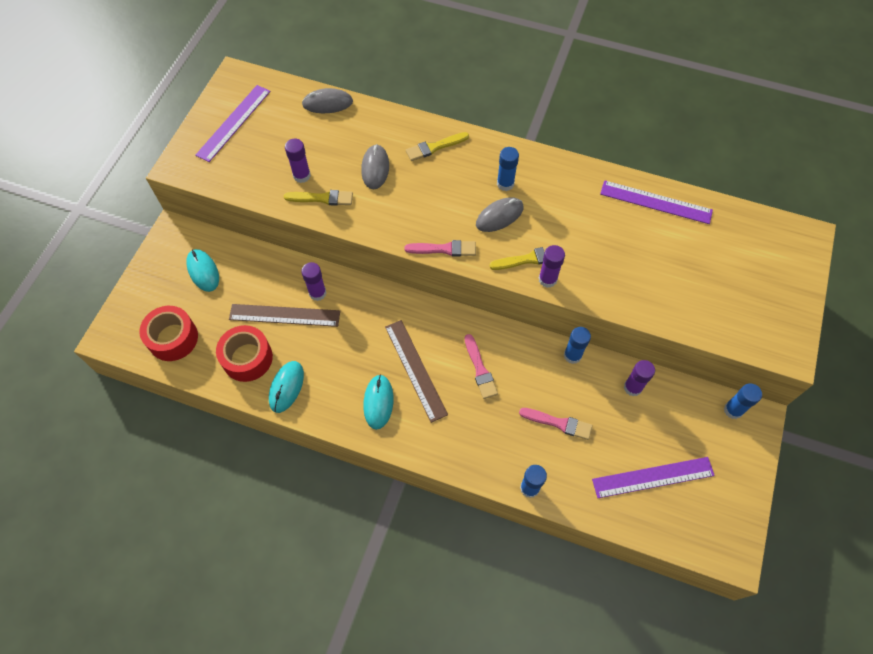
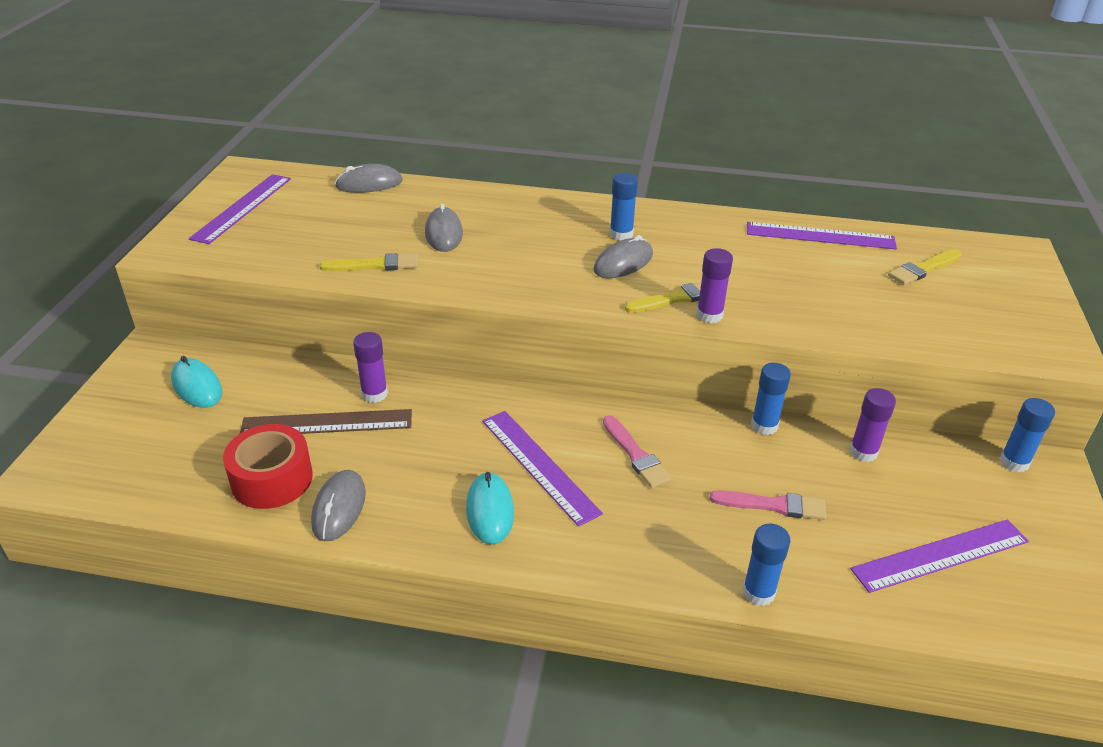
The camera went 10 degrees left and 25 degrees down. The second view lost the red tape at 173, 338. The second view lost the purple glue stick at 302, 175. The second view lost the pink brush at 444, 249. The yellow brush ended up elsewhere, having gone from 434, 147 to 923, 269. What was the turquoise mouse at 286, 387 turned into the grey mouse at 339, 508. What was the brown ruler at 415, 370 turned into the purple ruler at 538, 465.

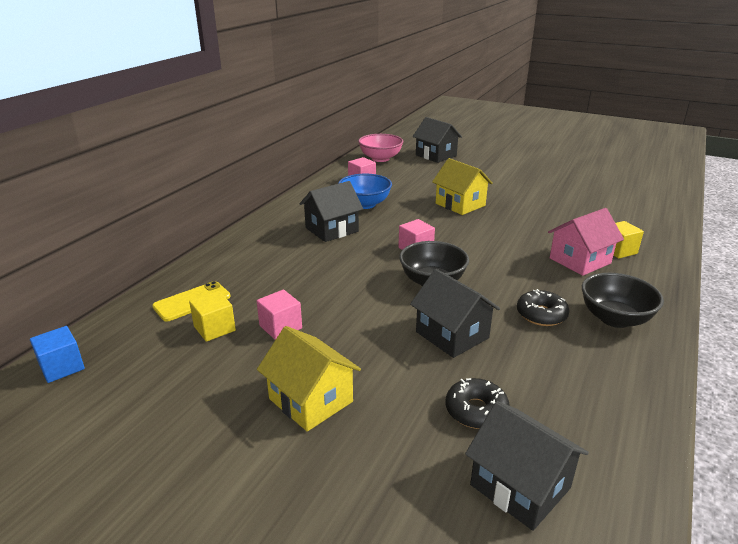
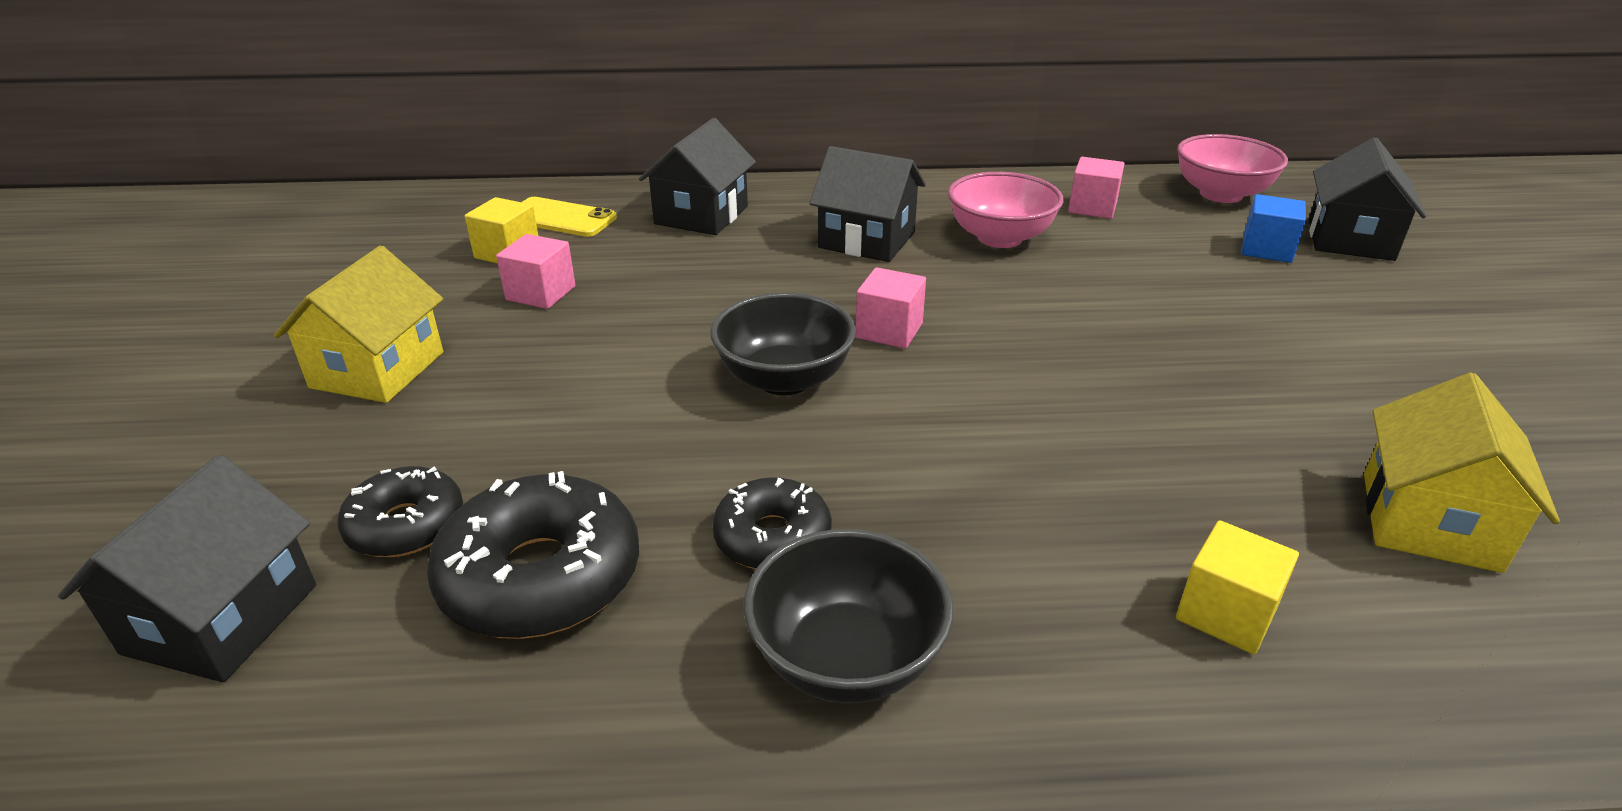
The camera went 60 degrees right and 5 degrees up. The second view lost the pink house at 580, 261. The second view gained the black donut at 541, 577. The blue cube ended up elsewhere, having gone from 62, 367 to 1266, 249. The black house ended up elsewhere, having gone from 452, 335 to 701, 215. The yellow house ended up elsewhere, having gone from 460, 204 to 1429, 521. What was the blue bowl at 365, 204 turned into the pink bowl at 999, 238.

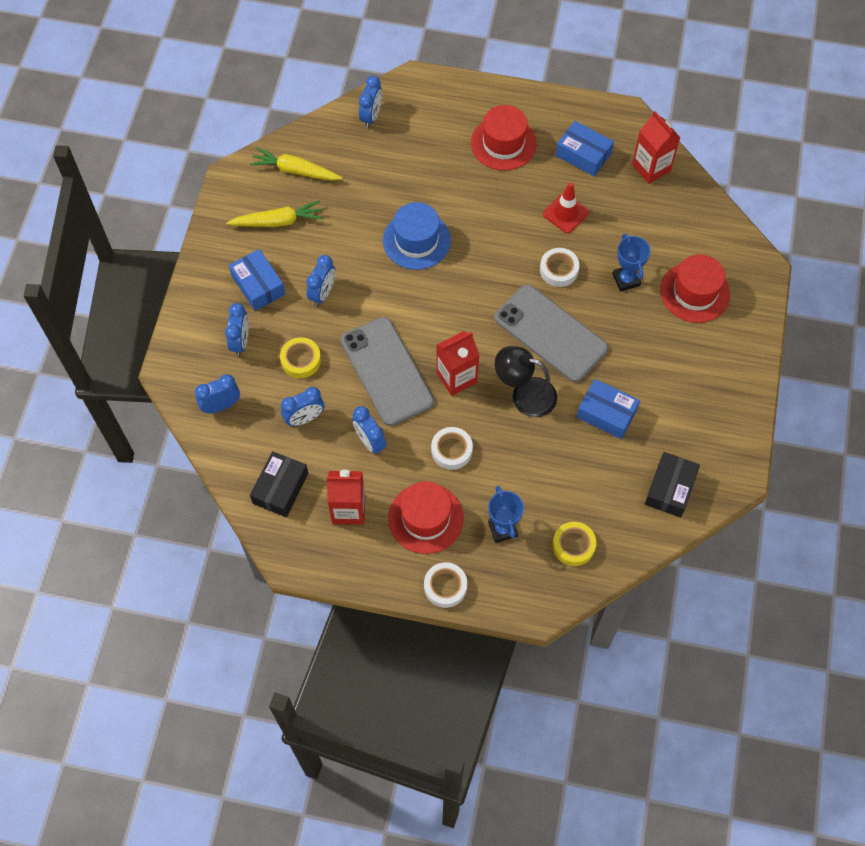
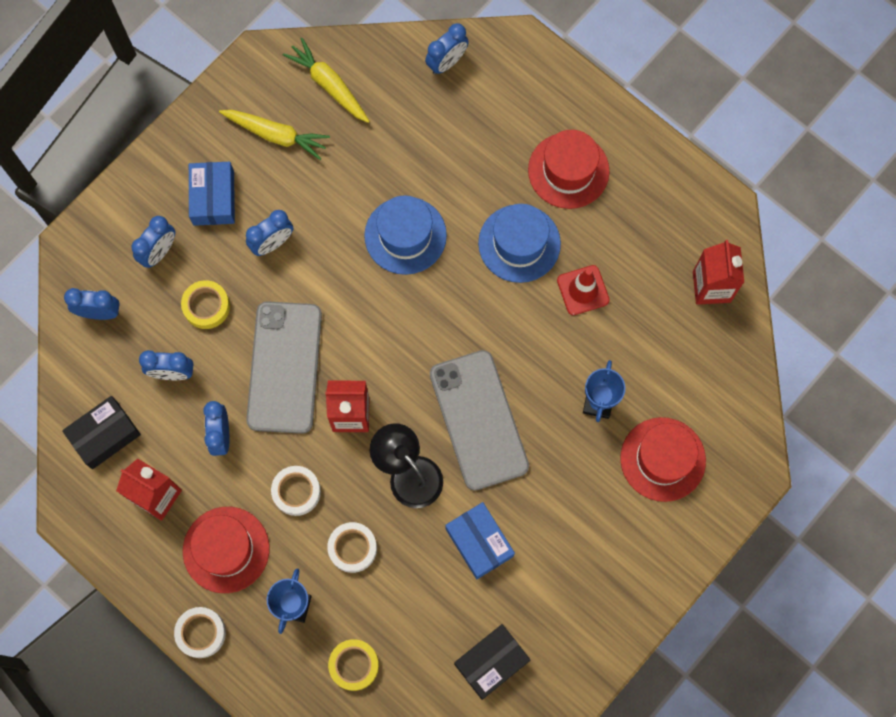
The camera went 30 degrees right and 10 degrees up. The second view lost the blue box at 583, 154. The second view gained the blue hat at 519, 243. The white tape ended up elsewhere, having gone from 559, 270 to 352, 548.

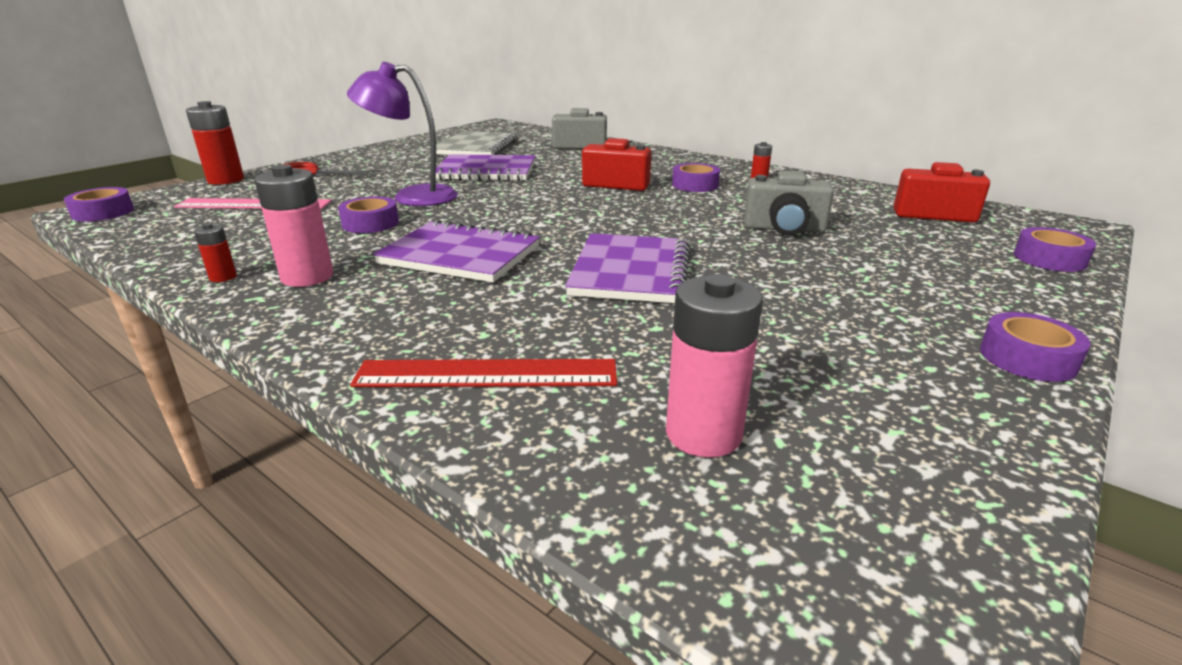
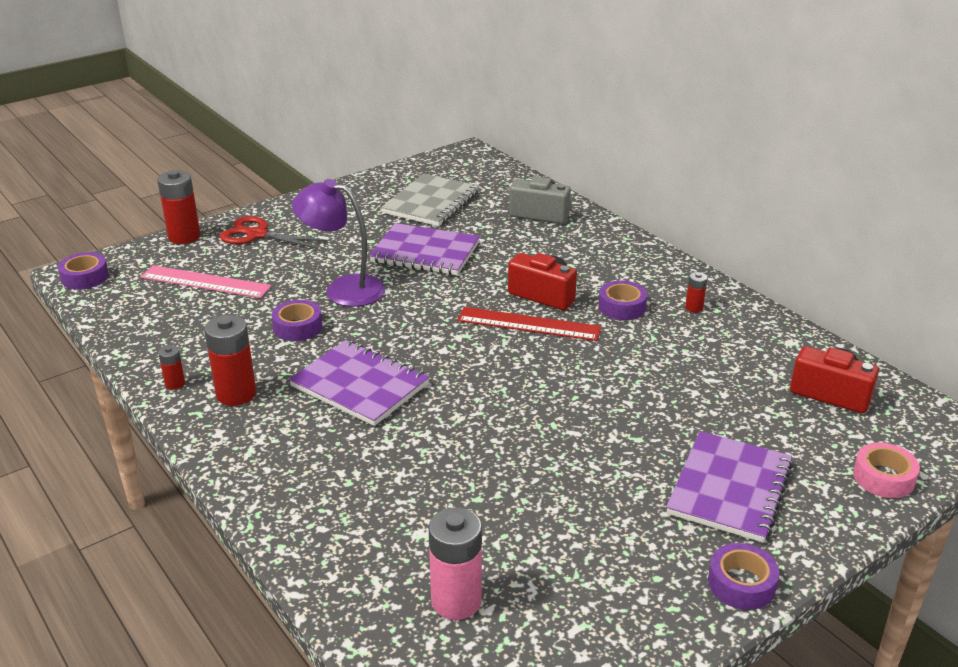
The camera went 15 degrees right and 5 degrees up. The second view lost the grey camera at 784, 229. The red ruler ended up elsewhere, having gone from 487, 374 to 529, 324. The purple notebook ended up elsewhere, having gone from 631, 271 to 730, 489. What was the pink battery at 307, 277 turned into the red battery at 236, 394. What was the purple tape at 1049, 259 turned into the pink tape at 883, 477.

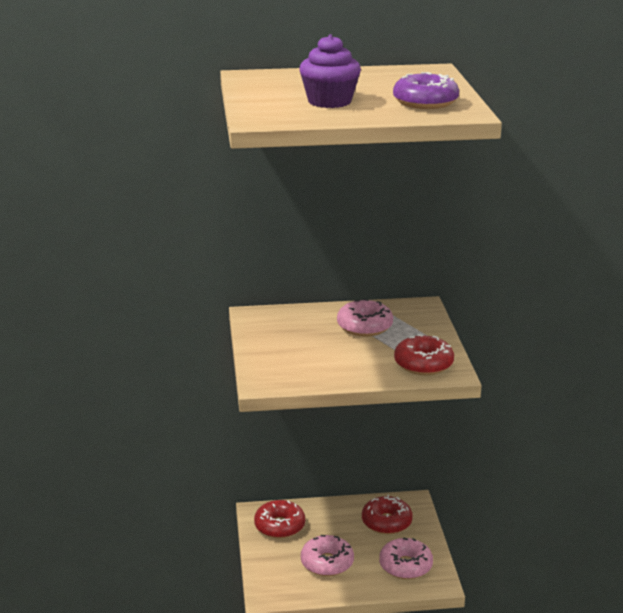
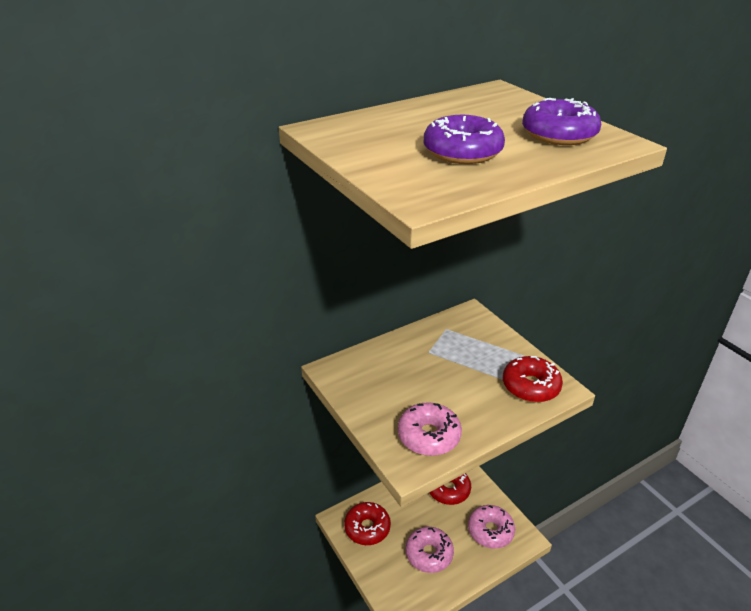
The camera went 25 degrees left and 10 degrees up. The pink donut ended up elsewhere, having gone from 364, 327 to 428, 436. Where the purple cupcake stood at 329, 101, the purple donut came to stand at 462, 152.

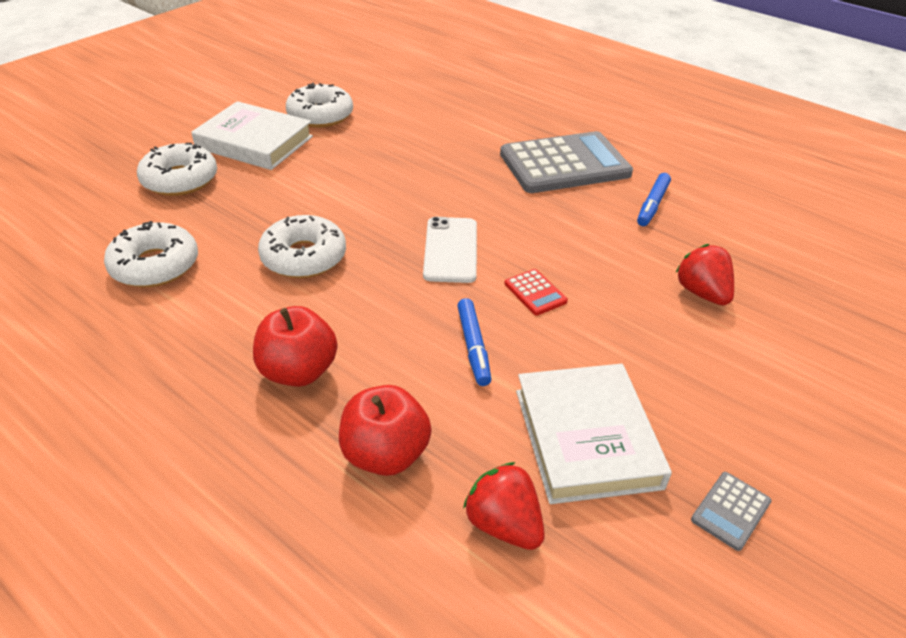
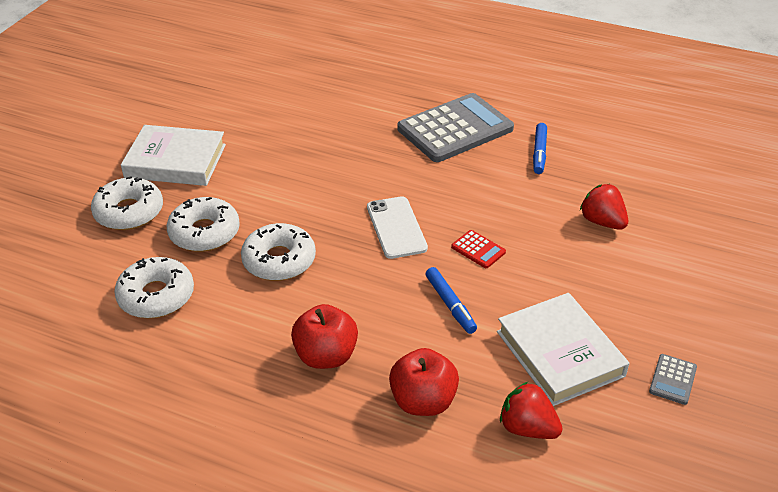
The camera went 15 degrees left and 0 degrees up. The white donut ended up elsewhere, having gone from 320, 115 to 204, 232.

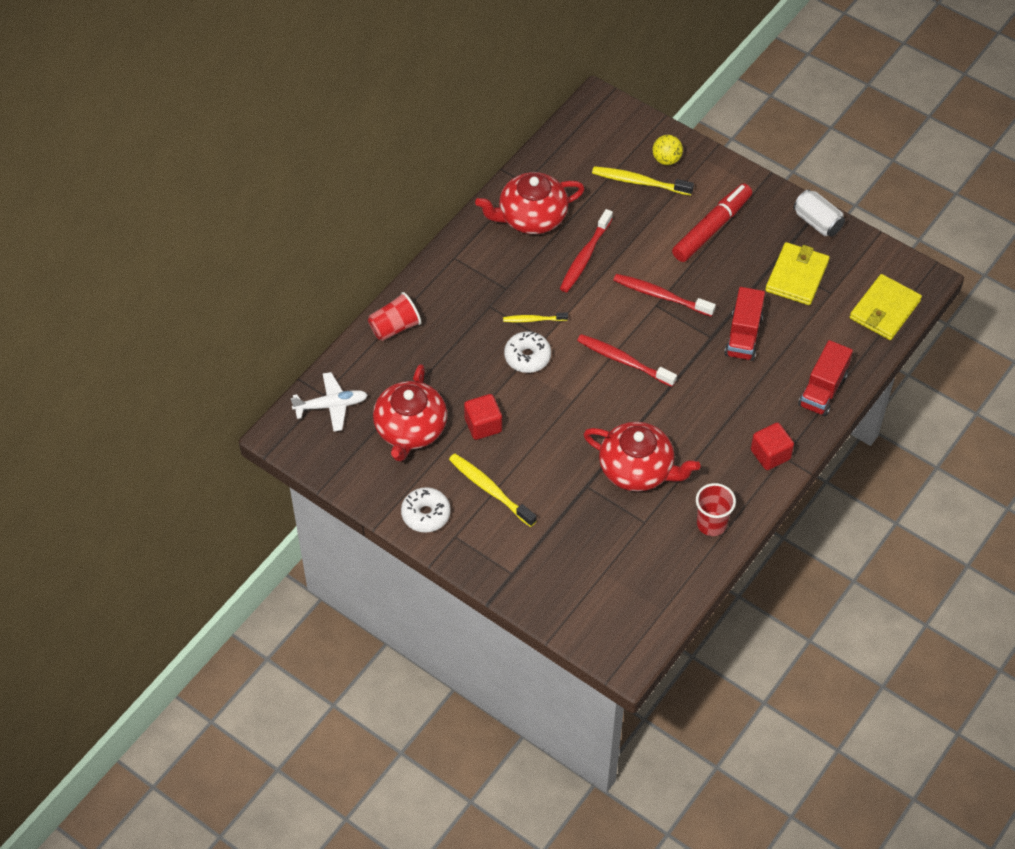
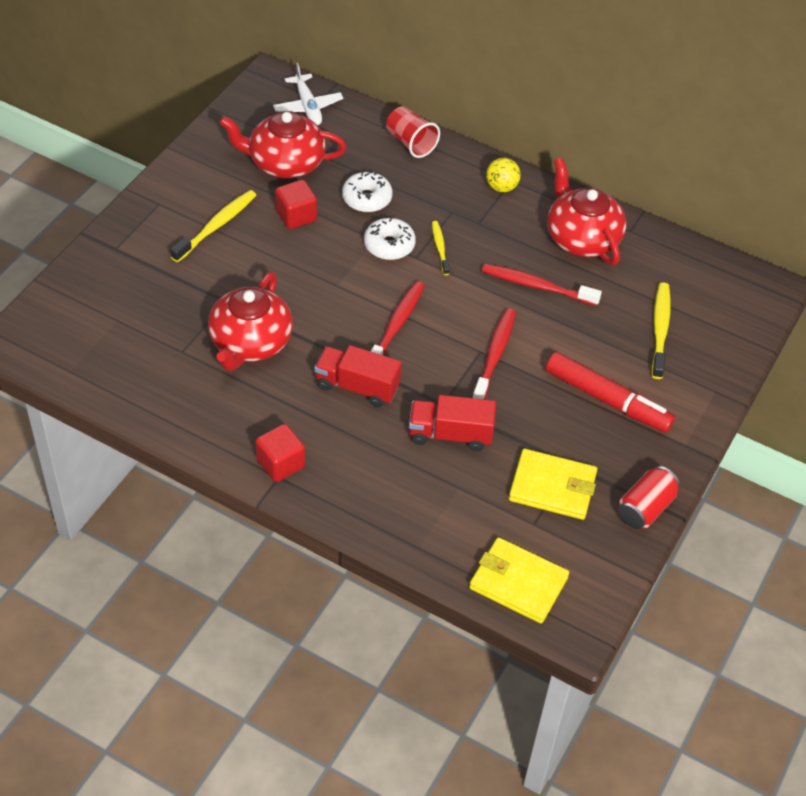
The camera went 80 degrees right and 5 degrees down. The second view lost the red cup at 711, 524. The white donut ended up elsewhere, having gone from 426, 514 to 367, 198. The yellow ball ended up elsewhere, having gone from 666, 159 to 501, 187. The red truck ended up elsewhere, having gone from 823, 390 to 357, 387. What was the white can at 817, 222 turned into the red can at 645, 508.

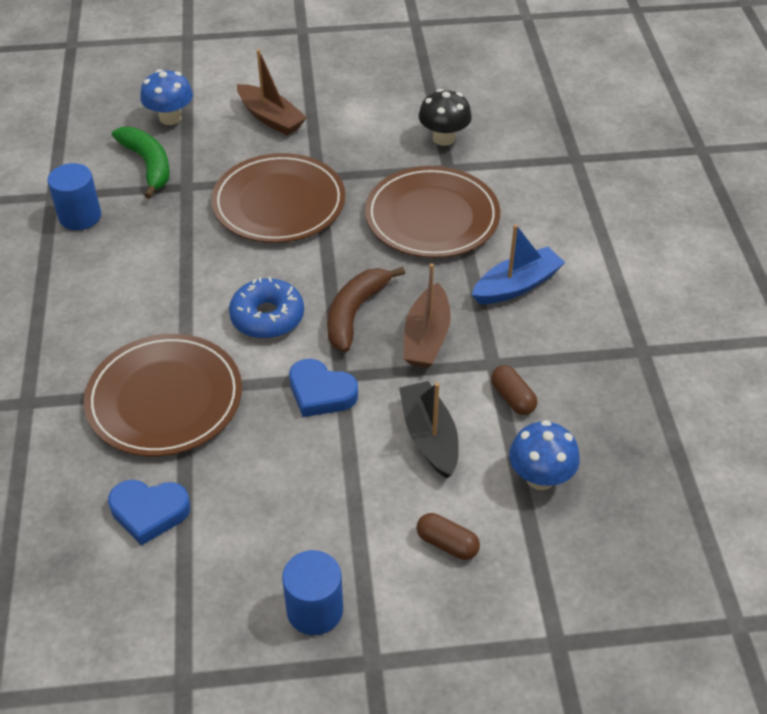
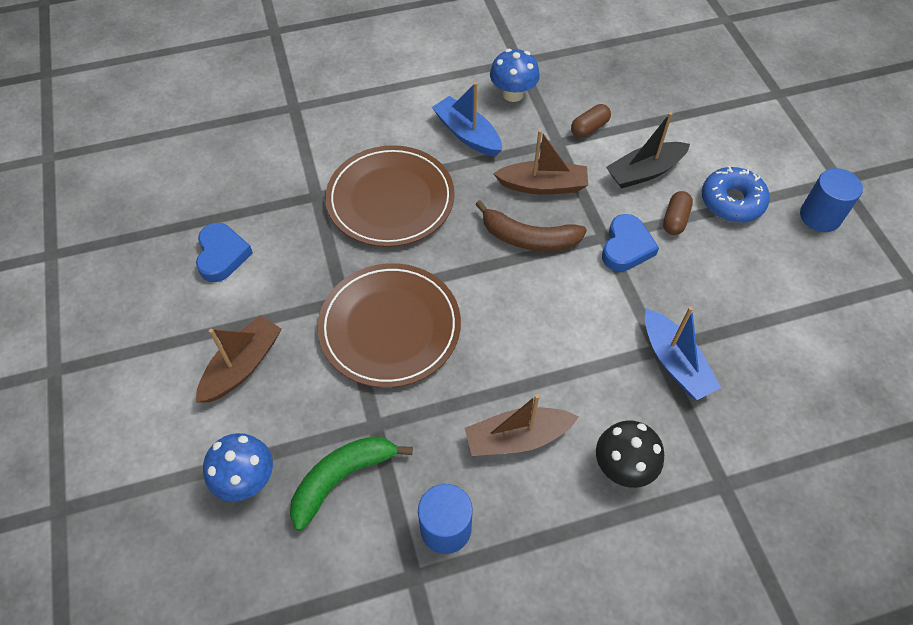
The camera went 100 degrees left and 10 degrees up. The second view gained the brown boat at 517, 438. The blue heart ended up elsewhere, having gone from 149, 512 to 222, 255. The blue donut ended up elsewhere, having gone from 267, 317 to 732, 202. The brown capsule ended up elsewhere, having gone from 447, 544 to 675, 219. The black mushroom ended up elsewhere, having gone from 443, 138 to 623, 466. The blue mushroom ended up elsewhere, having gone from 540, 477 to 513, 94. Where the brown plate stood at 165, 399, the blue boat came to stand at 674, 362.

